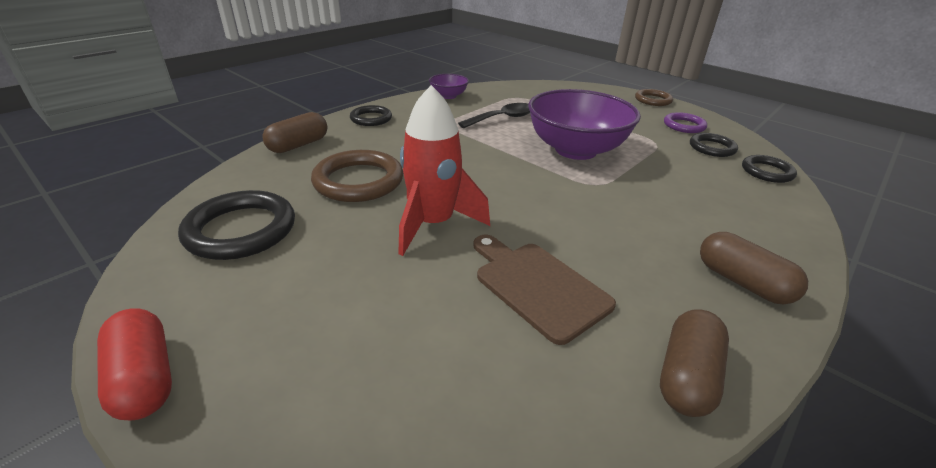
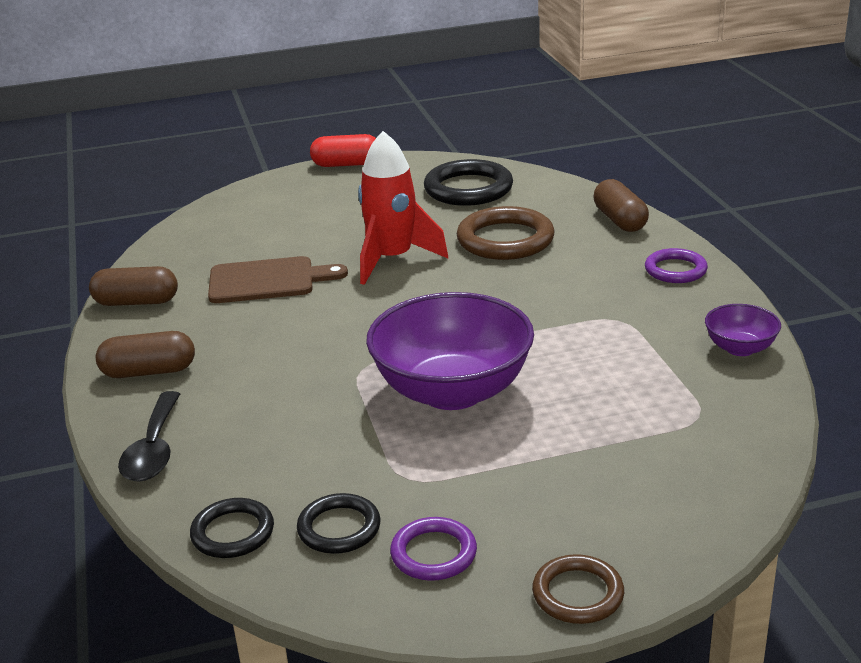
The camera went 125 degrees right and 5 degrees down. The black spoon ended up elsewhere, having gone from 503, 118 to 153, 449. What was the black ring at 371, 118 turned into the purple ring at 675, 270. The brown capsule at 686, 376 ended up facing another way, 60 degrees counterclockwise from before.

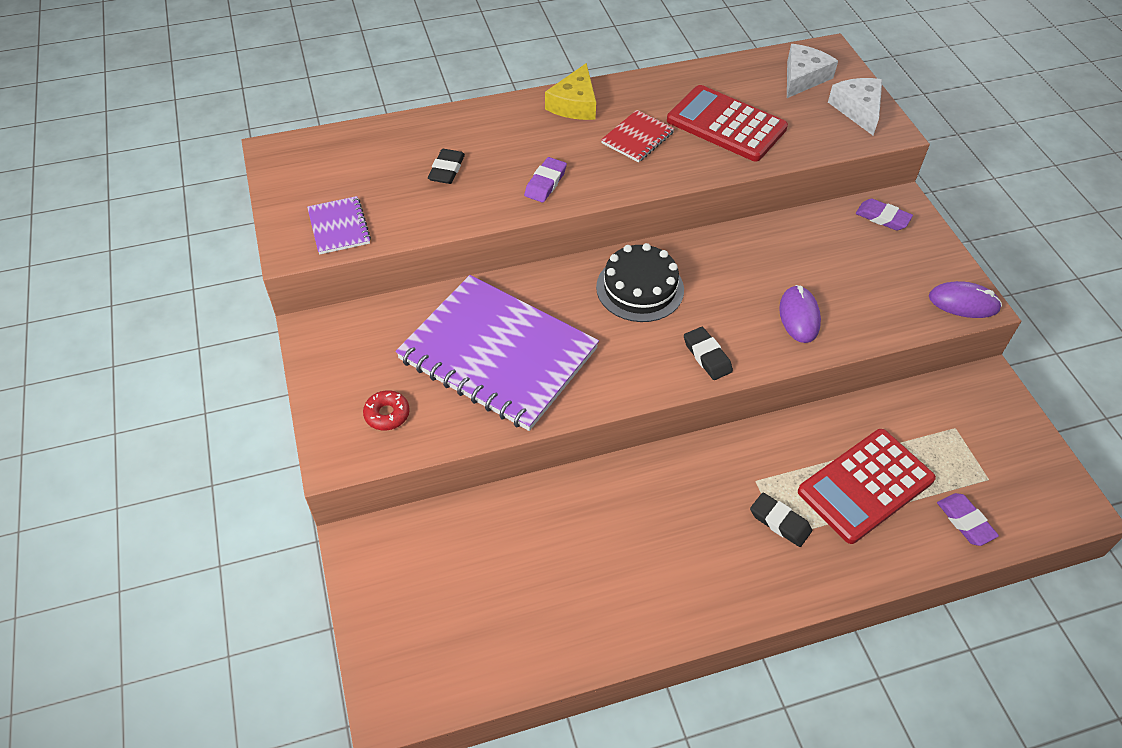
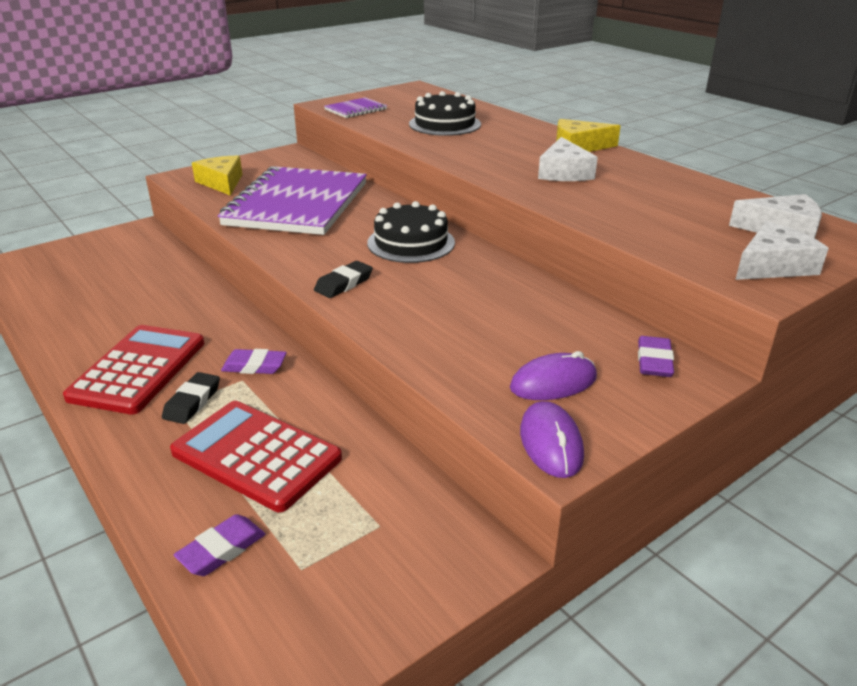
The camera went 70 degrees right and 20 degrees down. The purple eraser ended up elsewhere, having gone from 545, 183 to 254, 366. The red calculator ended up elsewhere, having gone from 726, 125 to 138, 369. The purple mouse ended up elsewhere, having gone from 799, 316 to 553, 382. Where the red donut stood at 387, 414, the yellow cheese came to stand at 222, 182. Where the black eraser stood at 447, 170, the black cake came to stand at 445, 124. Where the red notebook stood at 637, 138, the white cheese came to stand at 564, 172.

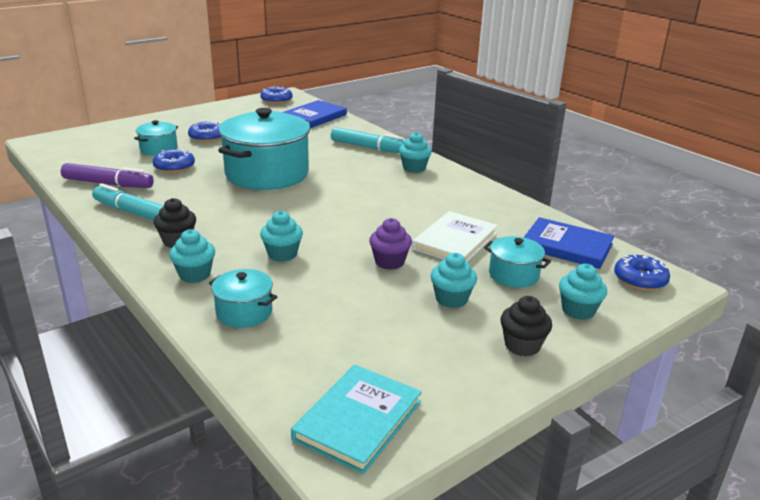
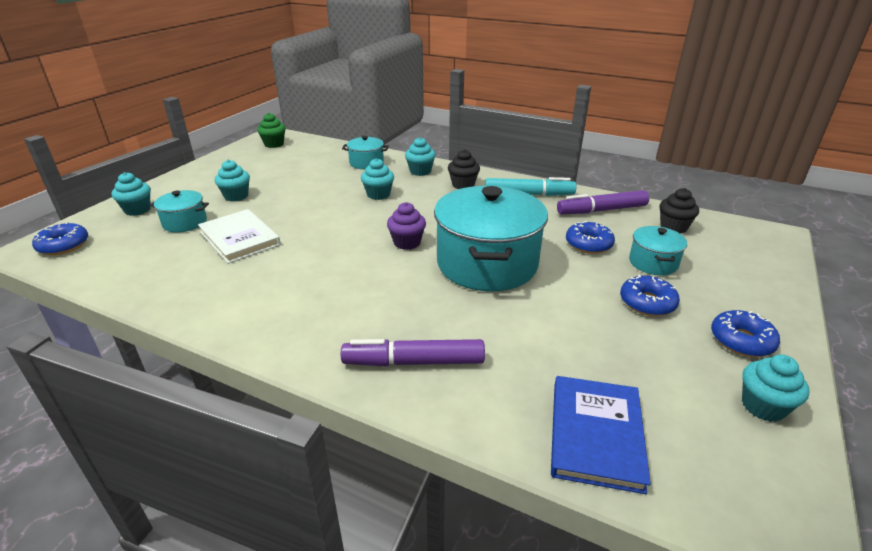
The camera went 155 degrees right and 5 degrees up. The second view lost the blue book at 567, 246. The blue donut ended up elsewhere, having gone from 276, 100 to 741, 340. The purple cupcake ended up elsewhere, having gone from 389, 262 to 407, 243. The turquoise cupcake ended up elsewhere, having gone from 414, 168 to 763, 406. The black cupcake ended up elsewhere, having gone from 522, 345 to 673, 227. Where the turquoise book stood at 358, 420, the green cupcake came to stand at 274, 144. What was the turquoise marker at 369, 147 turned into the purple marker at 413, 362. The white book at 455, 241 ended up facing another way, 45 degrees counterclockwise from before.

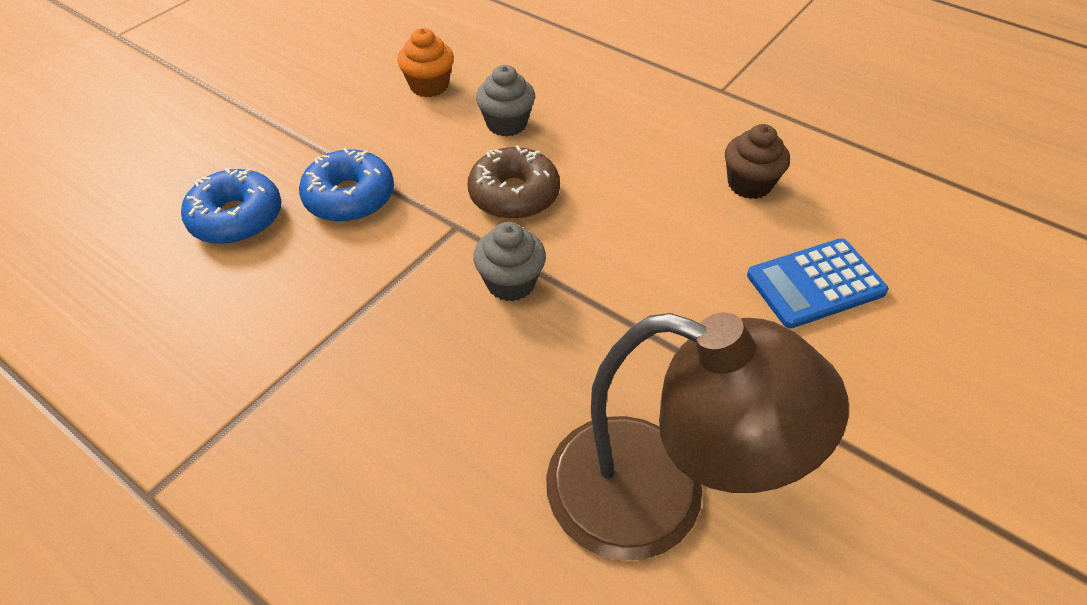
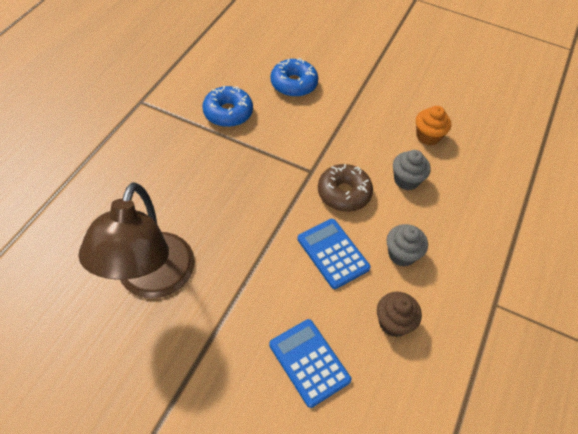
The camera went 75 degrees right and 5 degrees up. The second view gained the blue calculator at 333, 253. The blue donut ended up elsewhere, having gone from 350, 197 to 228, 112. The grey cupcake ended up elsewhere, having gone from 511, 283 to 402, 254.

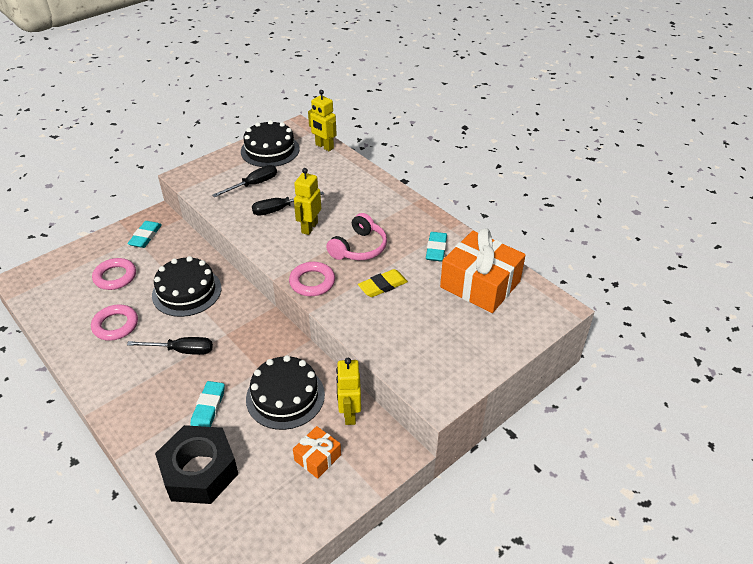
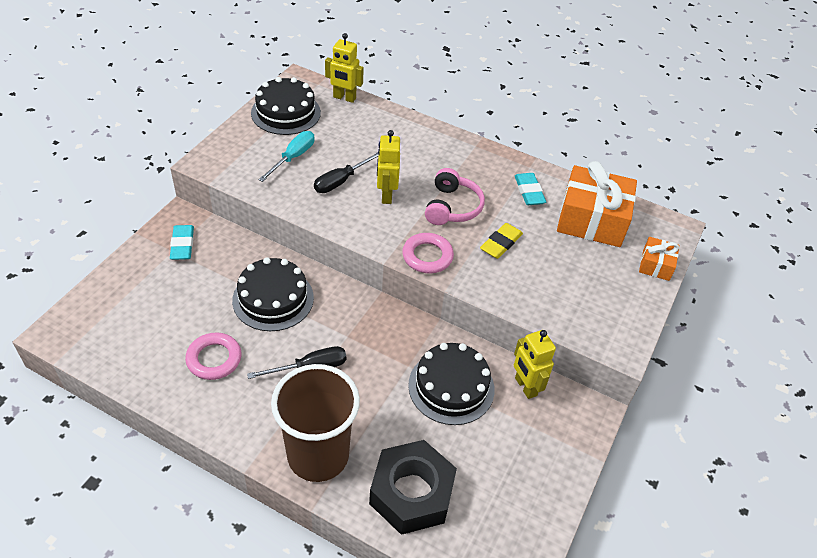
The camera went 25 degrees left and 5 degrees up. The second view lost the pink ring at 115, 277. The second view lost the turquoise eraser at 208, 408. The second view gained the brown cup at 318, 455. The orange gift ended up elsewhere, having gone from 317, 457 to 656, 265. What was the black screwdriver at 253, 184 turned into the turquoise screwdriver at 293, 157.

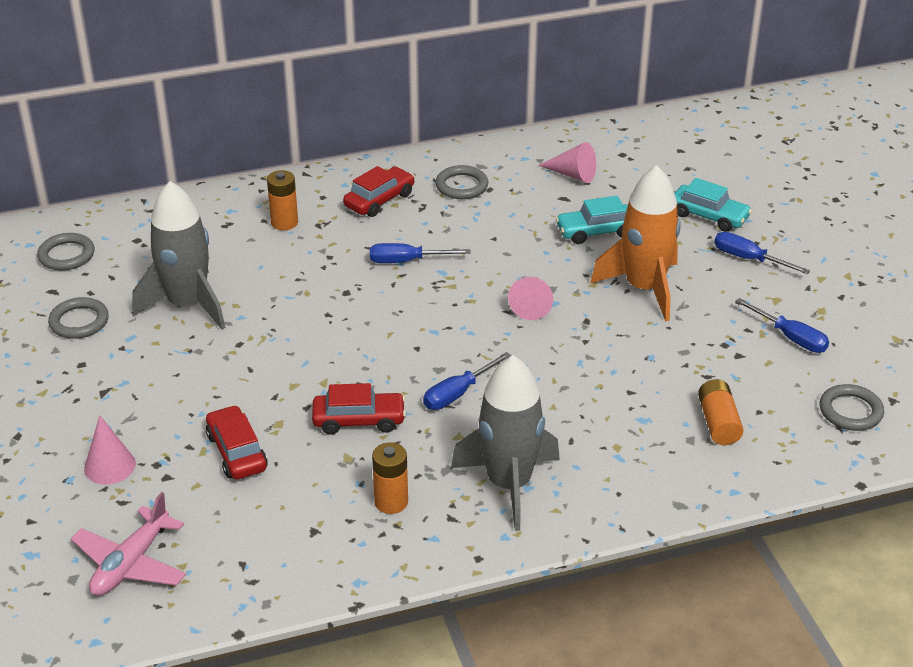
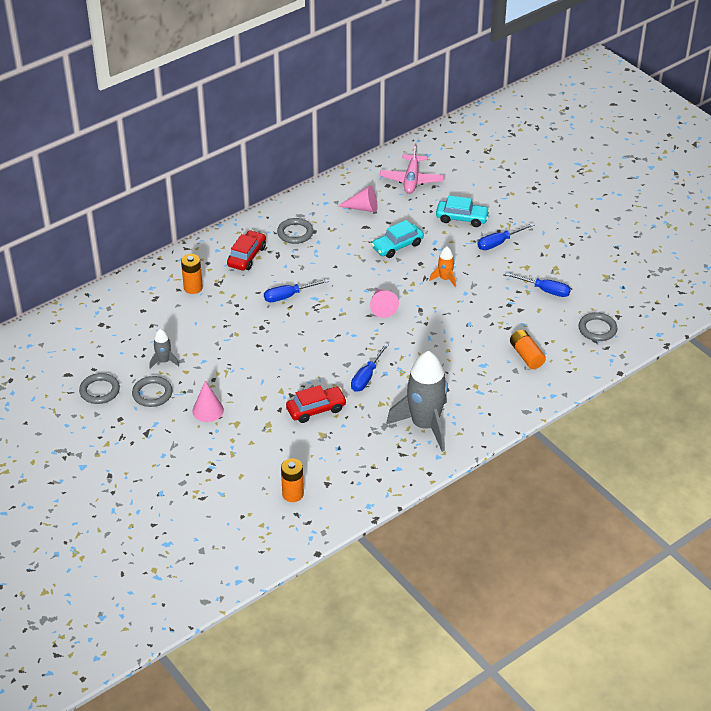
The camera went 20 degrees left and 5 degrees up. The second view lost the red car at 237, 452. The grey ring ended up elsewhere, having gone from 66, 255 to 152, 393. The pink plane ended up elsewhere, having gone from 131, 564 to 411, 180. The pink cone ended up elsewhere, having gone from 110, 466 to 208, 410. The orange battery ended up elsewhere, having gone from 391, 502 to 293, 494. The blue screwdriver at 748, 259 ended up facing another way, 45 degrees counterclockwise from before. The size of the grey rocket at 187, 304 changed by a factor of 0.45. The size of the orange rocket at 644, 288 changed by a factor of 0.45.

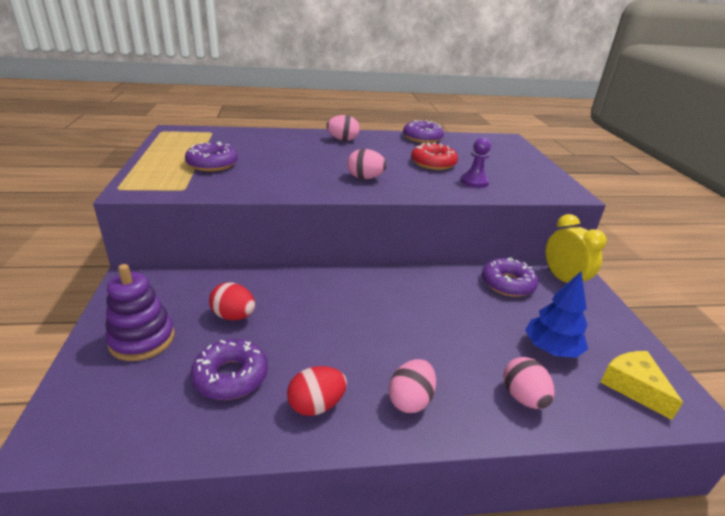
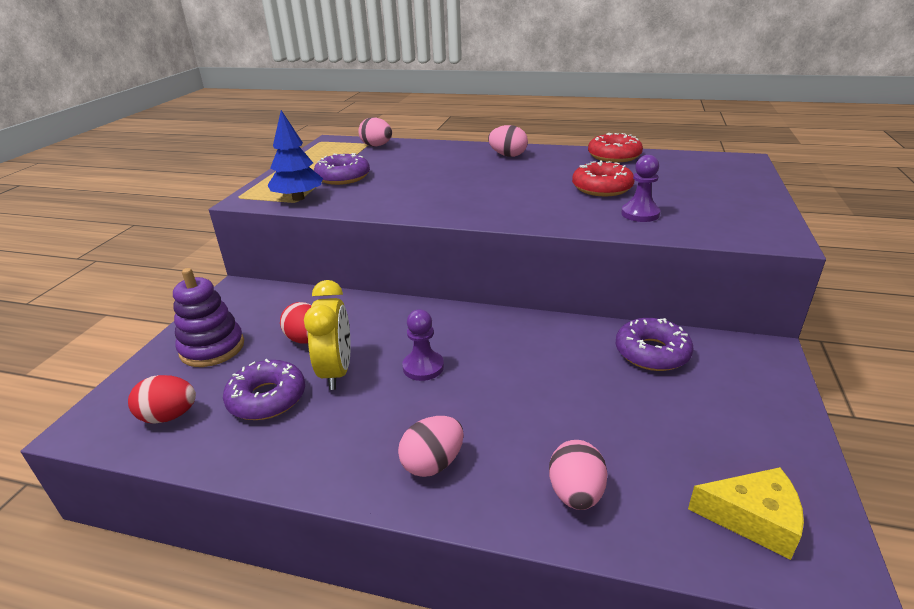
The camera went 25 degrees right and 0 degrees up. The second view gained the purple pawn at 423, 367. The red egg ended up elsewhere, having gone from 316, 405 to 169, 416. The pink egg ended up elsewhere, having gone from 365, 178 to 377, 146. The blue tree ended up elsewhere, having gone from 551, 349 to 298, 198. The yellow clock ended up elsewhere, having gone from 563, 280 to 336, 372. What was the purple donut at 422, 138 turned into the red donut at 614, 156. The yellow cheese at 633, 387 ended up facing another way, 105 degrees clockwise from before.

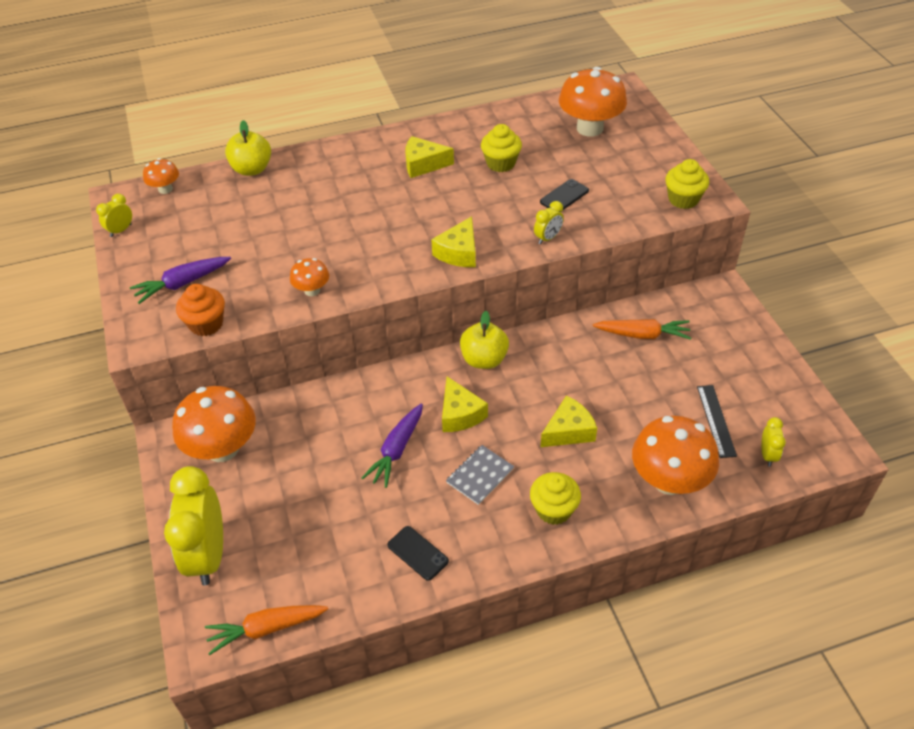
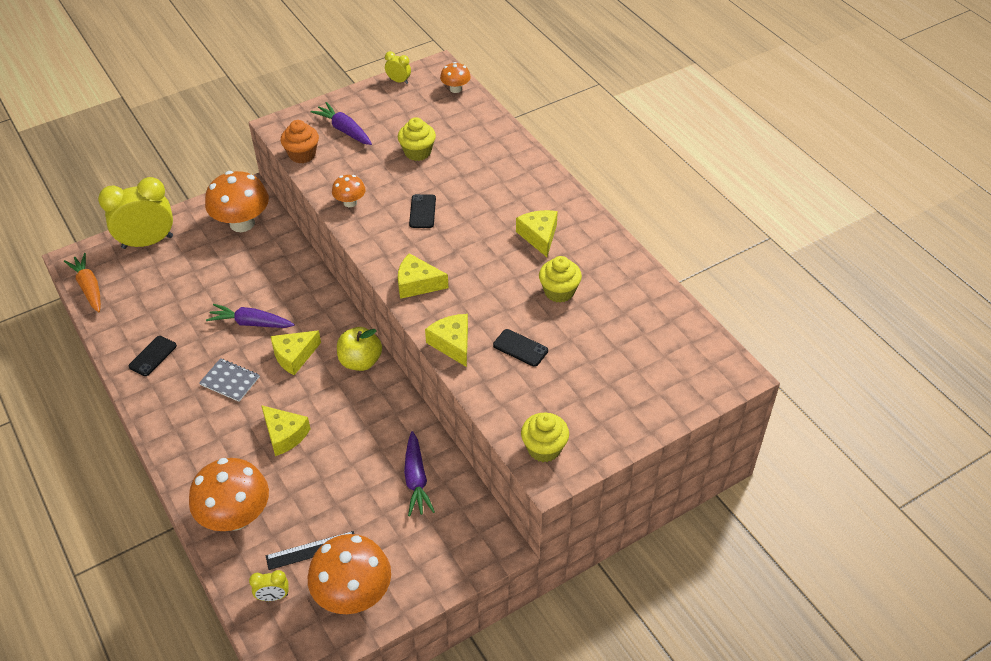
The camera went 75 degrees right and 0 degrees up. The second view lost the yellow apple at 252, 169. The second view gained the black phone at 422, 211. The yellow cupcake ended up elsewhere, having gone from 553, 509 to 417, 152. The orange mushroom ended up elsewhere, having gone from 590, 128 to 353, 595. Where the yellow clock stood at 548, 238, the yellow cheese came to stand at 452, 344. What was the orange carrot at 642, 335 turned into the purple carrot at 416, 479.

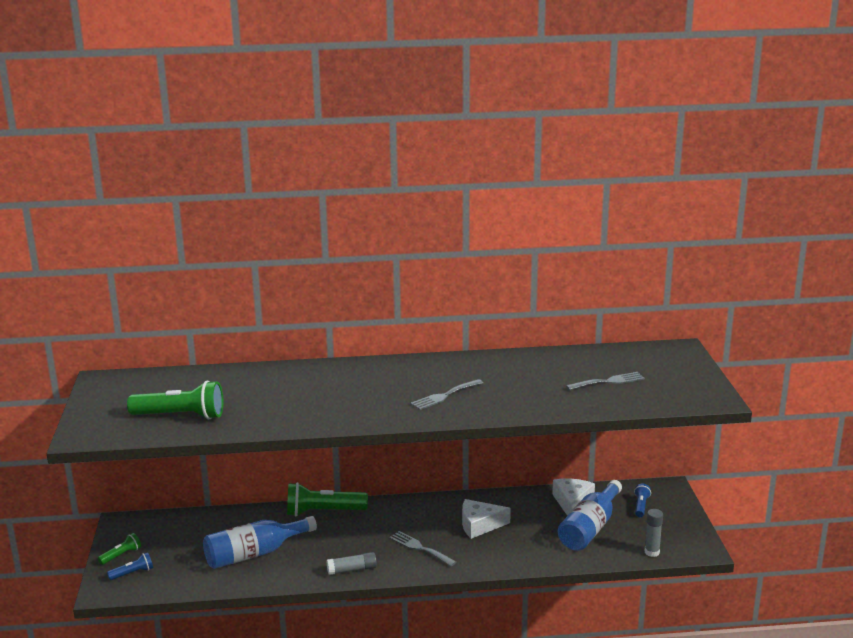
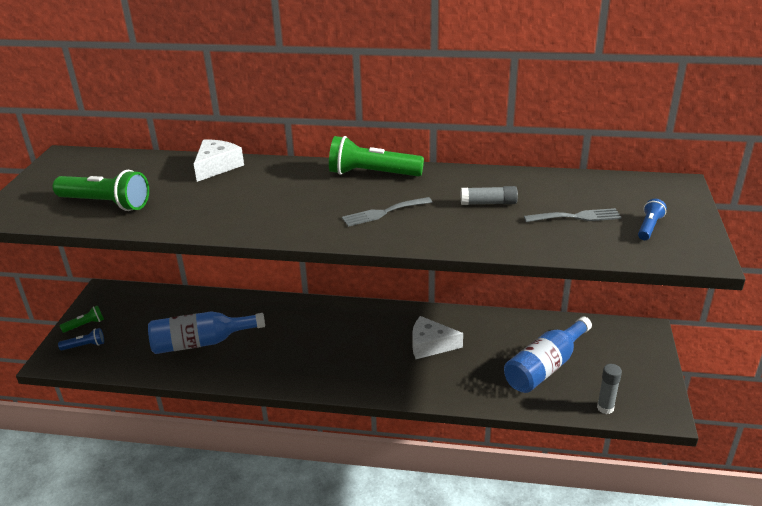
The camera went 15 degrees right and 10 degrees up. The second view lost the grey fork at 420, 548. The green flashlight ended up elsewhere, having gone from 323, 512 to 372, 174. The grey glue stick ended up elsewhere, having gone from 352, 569 to 488, 203. The white cheese ended up elsewhere, having gone from 572, 502 to 217, 166. The blue flashlight ended up elsewhere, having gone from 641, 506 to 649, 227.

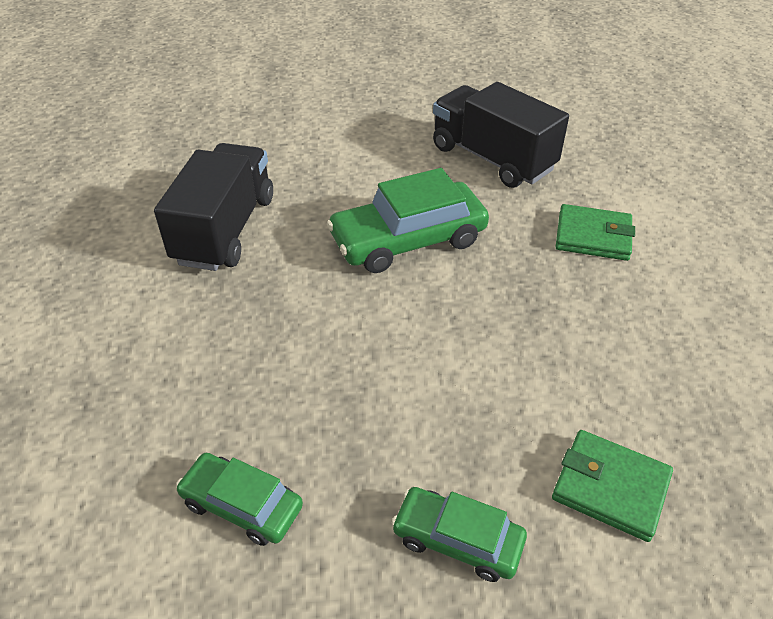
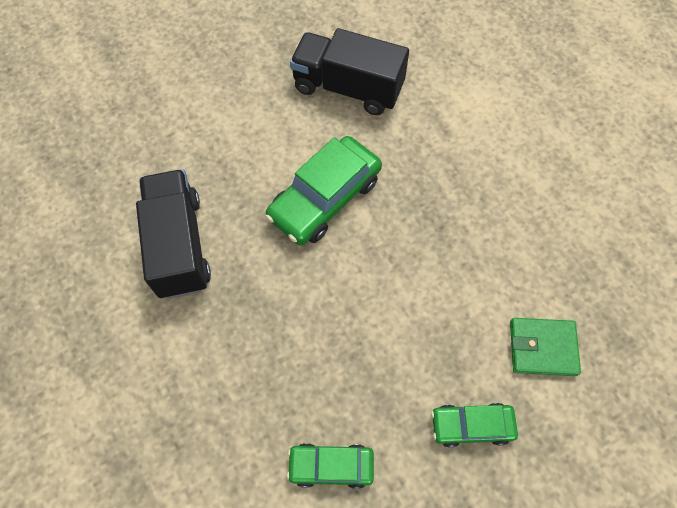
The camera went 25 degrees left and 20 degrees up. The second view lost the green wallet at 593, 236.

